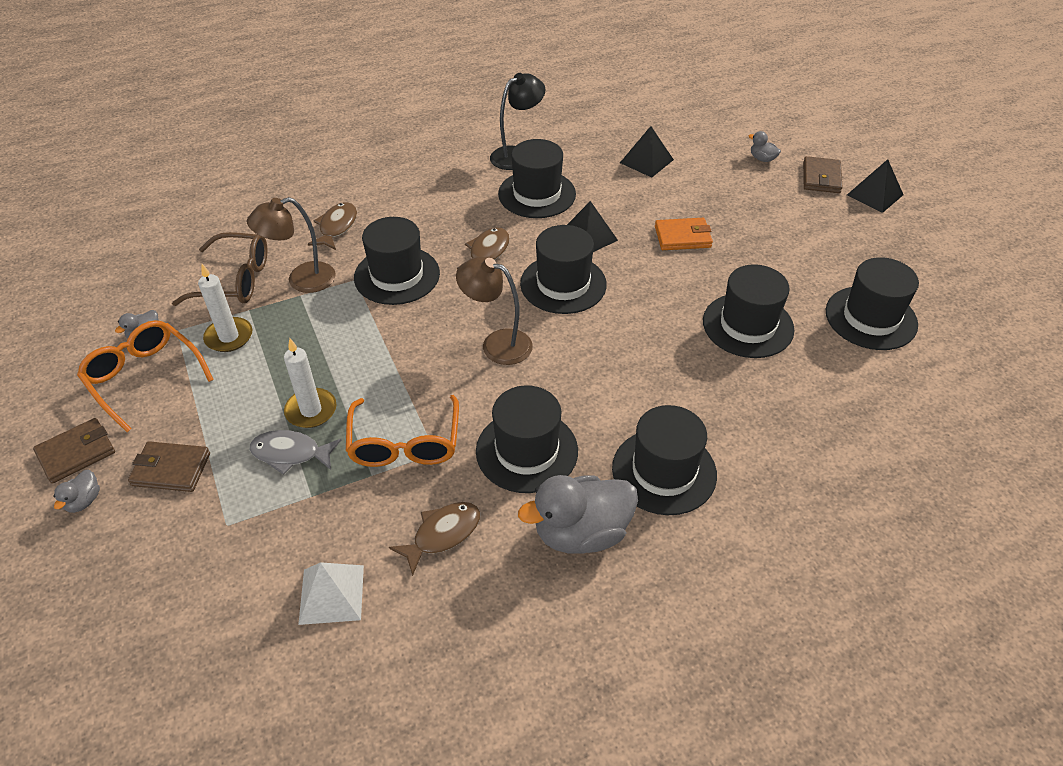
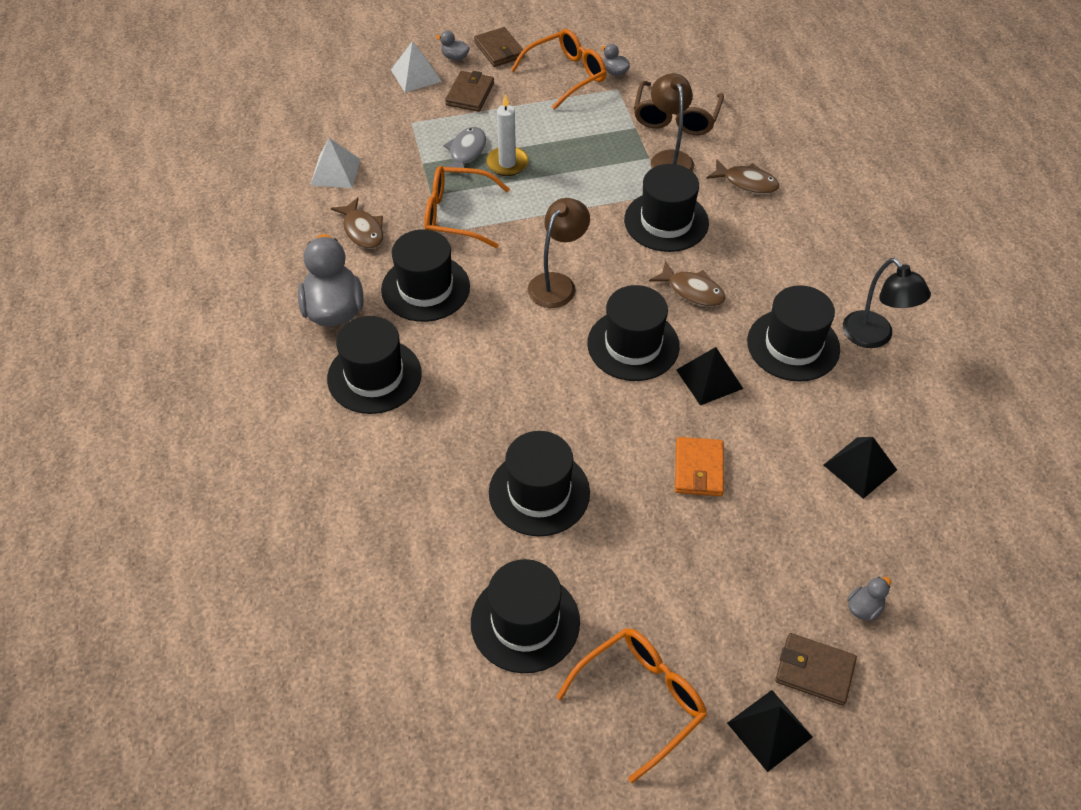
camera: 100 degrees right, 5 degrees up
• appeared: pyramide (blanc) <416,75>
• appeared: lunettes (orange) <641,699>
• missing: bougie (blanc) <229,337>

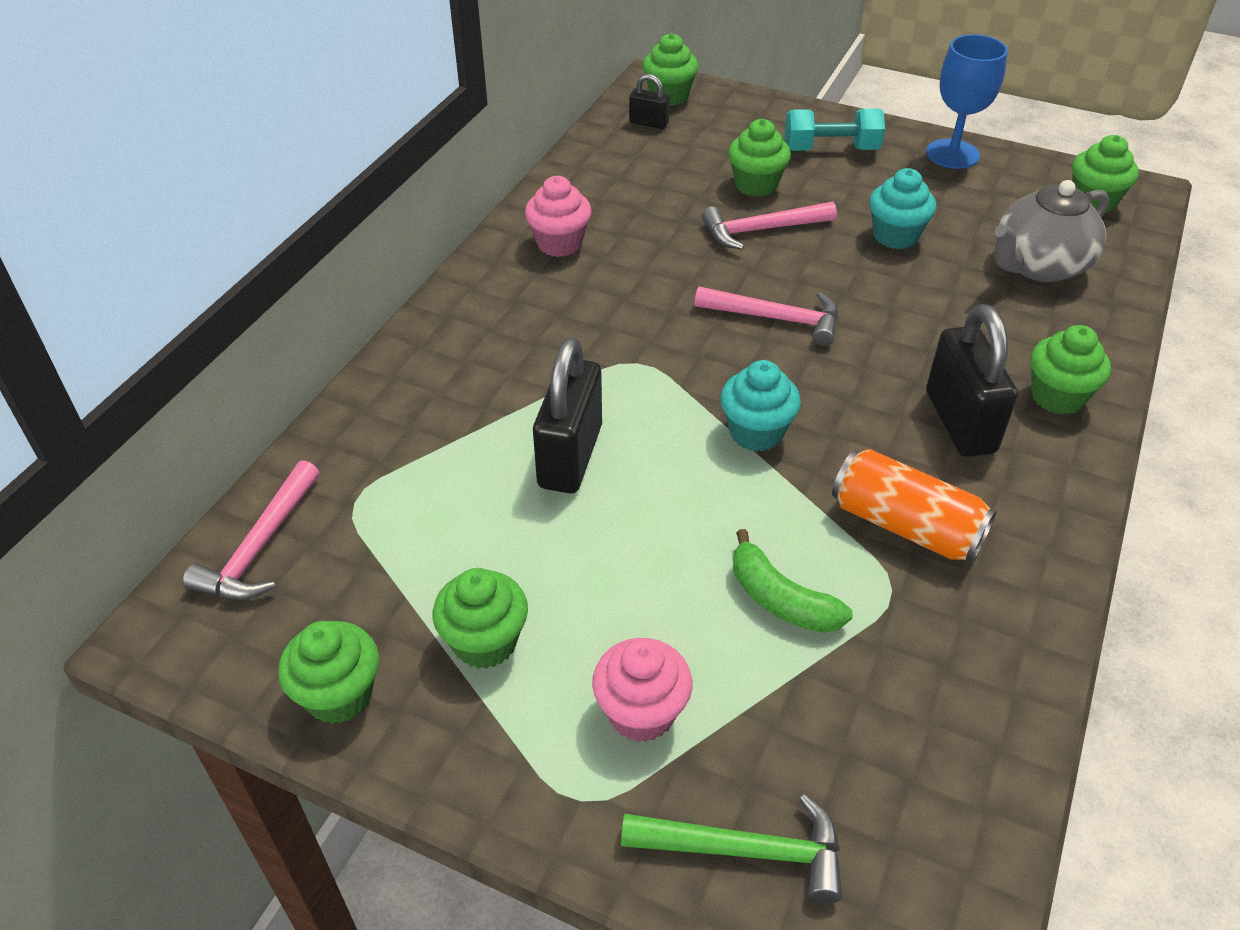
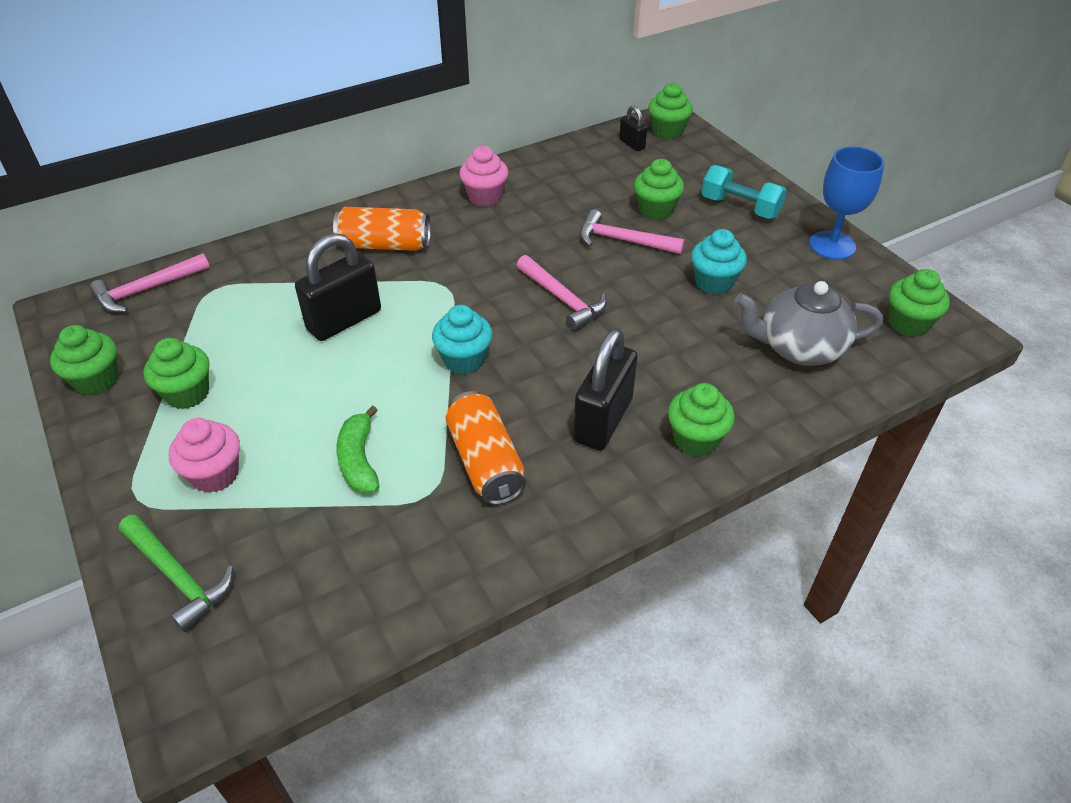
camera: 35 degrees right, 0 degrees up
• appeared: canette (orange) <385,245>

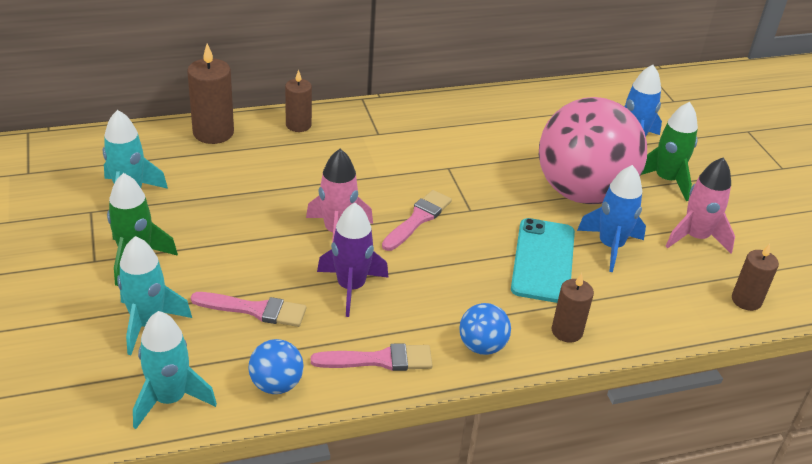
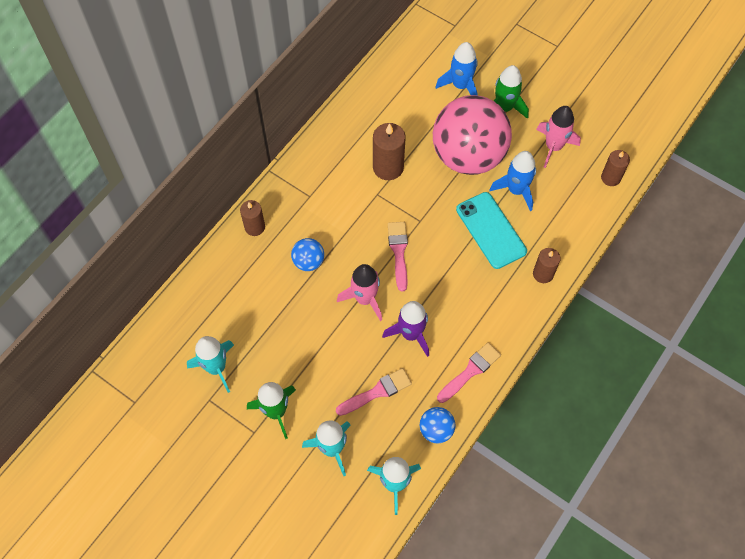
camera: 35 degrees left, 25 degrees up
• relocated: balle (bleu) <482,346> to <308,261>
• relocated: bougie (marron) <213,133> to <388,167>

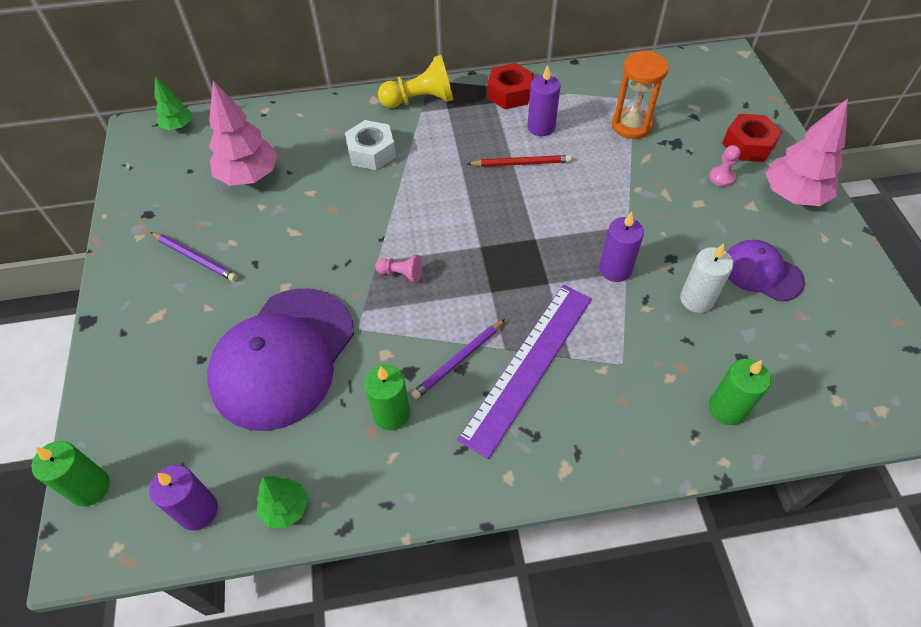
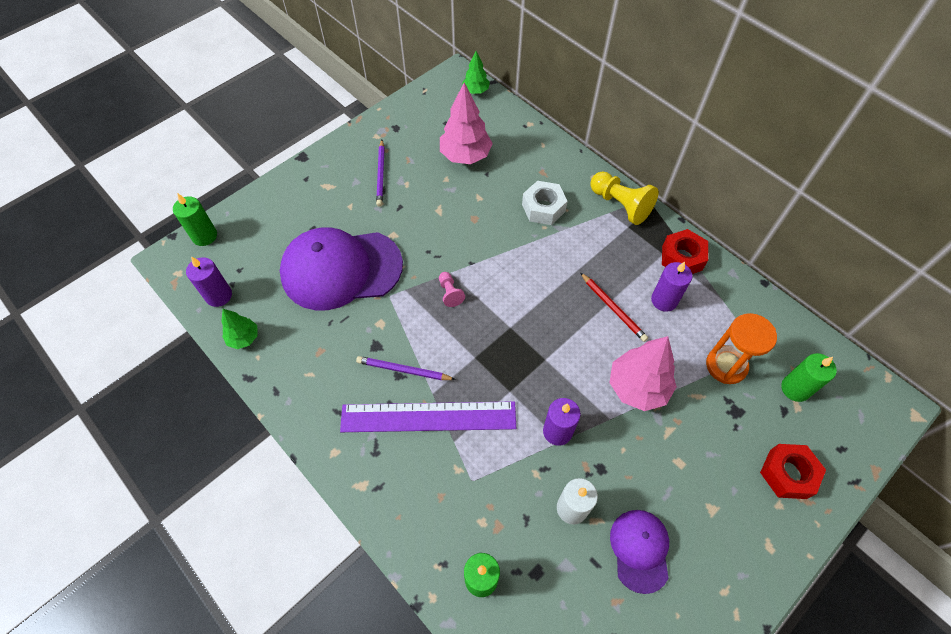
camera: 55 degrees right, 5 degrees up
• relocated: arbre (rose) <793,195> to <637,387>
• relocated: bougie (vert) <391,414> to <795,388>
• missing: pion (rose) <721,177>

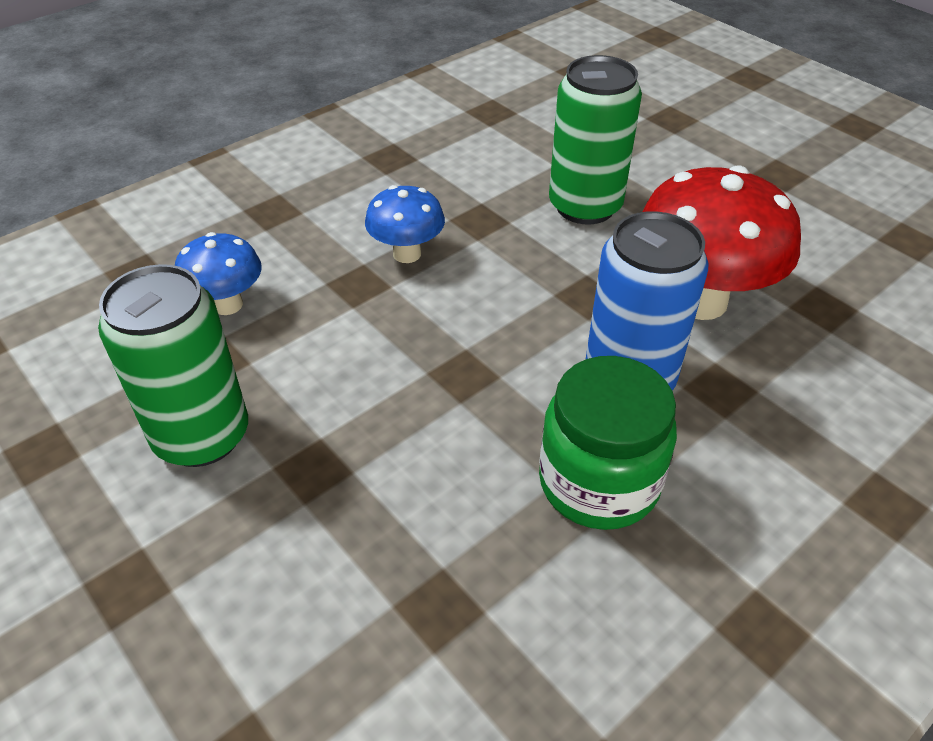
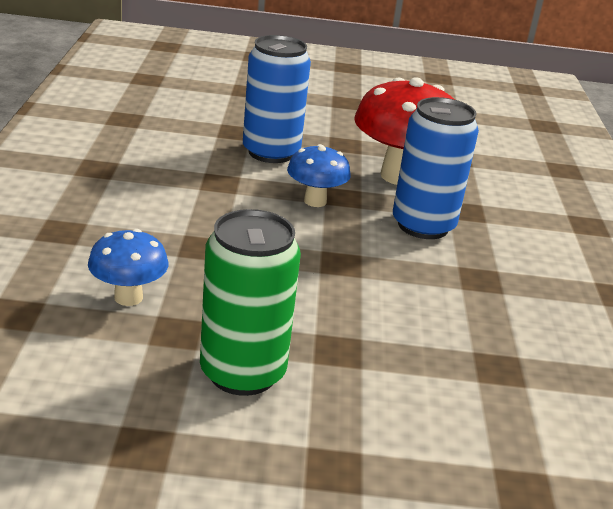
camera: 50 degrees left, 15 degrees down
• colour: canette (vert) <585,206> to canette (bleu) <271,152>
• relocated: champignon (bleu) <407,254> to <315,201>
• missing: bocal (vert) <598,482>

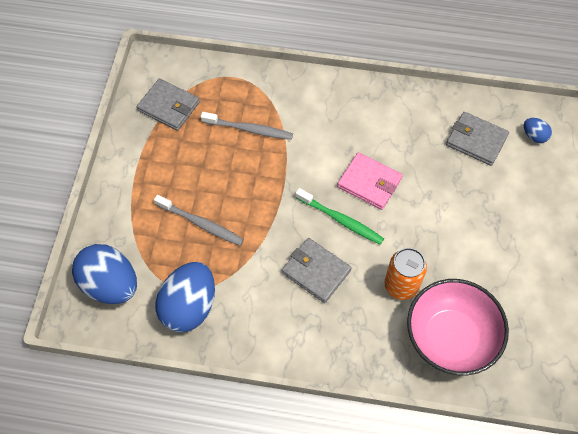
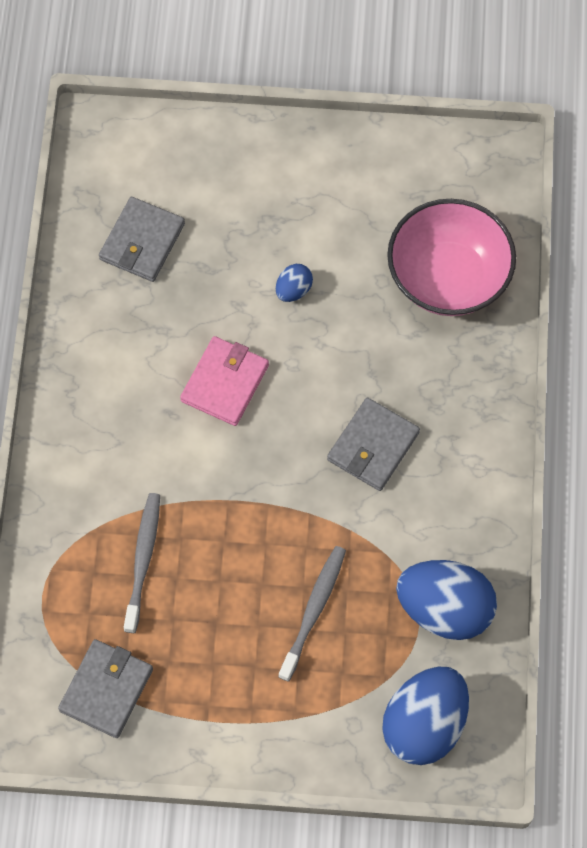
camera: 95 degrees left, 5 degrees up
• relocated: œuf (bleu) <534,136> to <293,290>
• missing: brosse à dents (vert) <340,220>
• missing: canette (orange) <401,285>

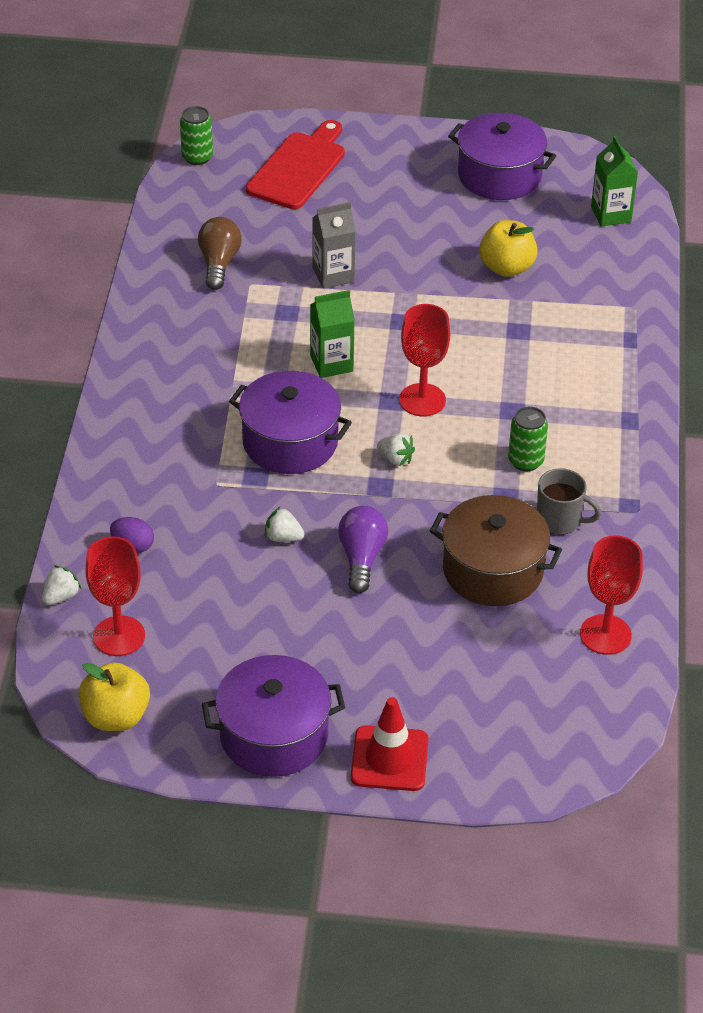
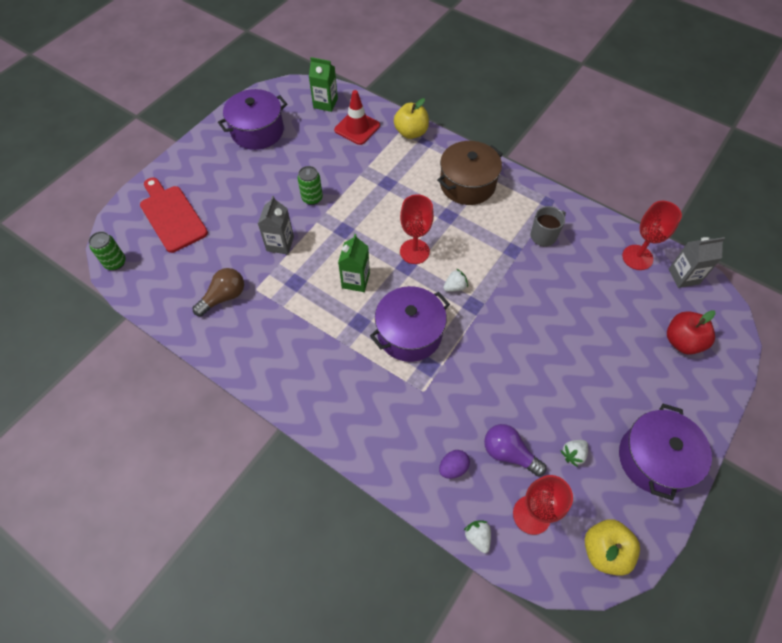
camera: 60 degrees left, 15 degrees up
• spun: ampoule (marron) <219,263> = <224,297> 105 degrees clockwise
• relocated: canette (vert) <525,461> to <312,198>
• relocated: cône de chantier (rouge) <389,759> to <357,128>
• relocated: pomme (jaune) <506,268> to <411,132>
• relocated: marmite (marron) <493,570> to <467,184>
• relocated: ampoule (violet) <361,558> to <508,453>
• relocated: fraise (blanc) <283,537> to <573,454>
• appeared: pomme (rouge) <682,341>
• appeared: brique de lait (gris) <683,276>

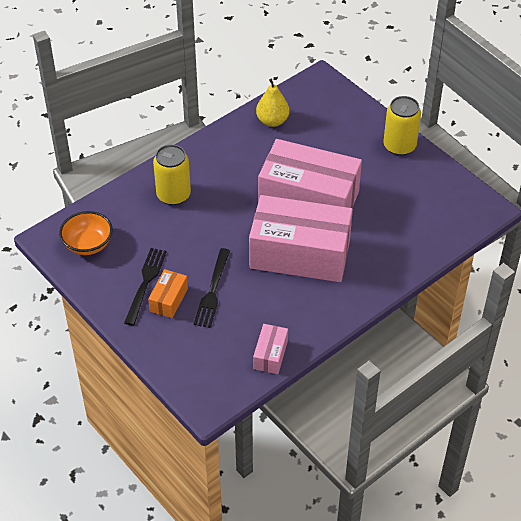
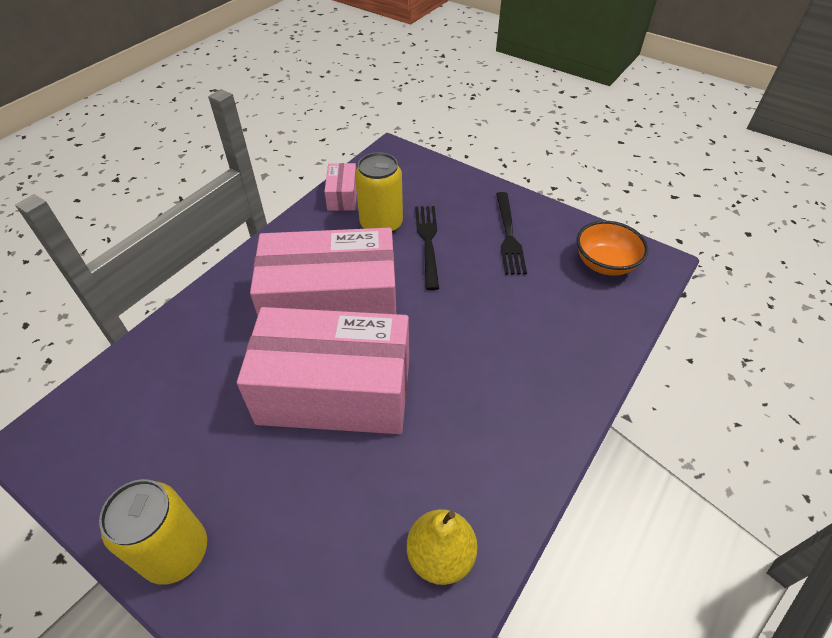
camera: 165 degrees right, 0 degrees up
• relocated: canette (jaune) <173,195> to <381,224>
• missing: boîte (orange) <169,300>

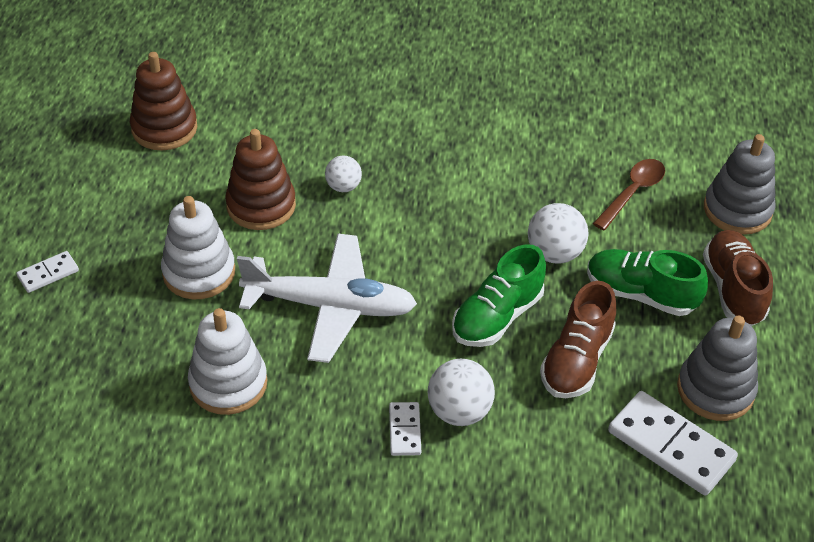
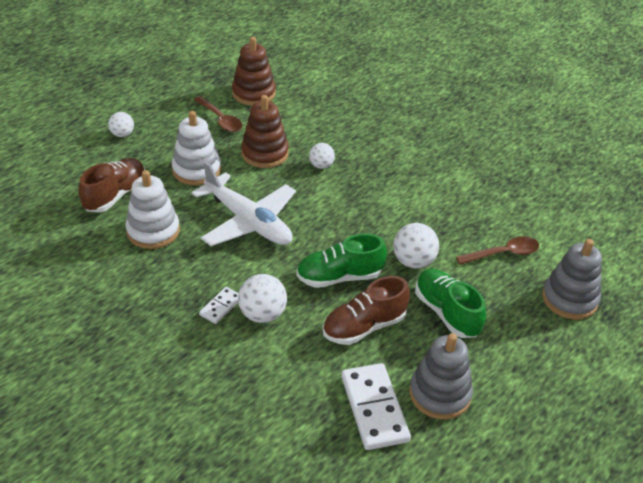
camera: 35 degrees right, 5 degrees down
• relocated: chaussure (marron) <733,289> to <115,195>
• exchanged: domino (blanc) <48,274> to balle (blanc) <122,134>
• appeared: cuillère (marron) <220,119>

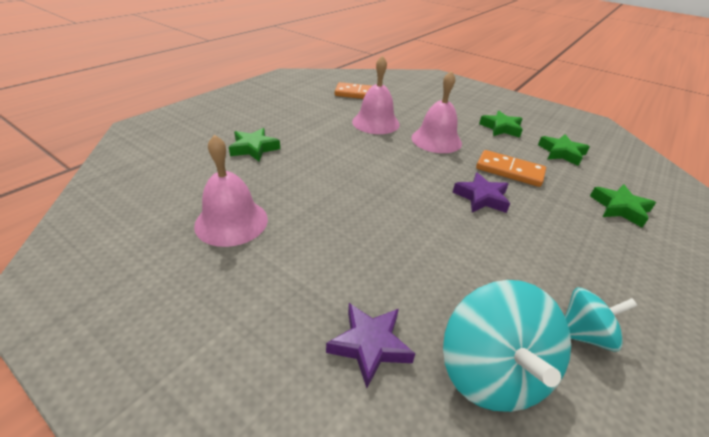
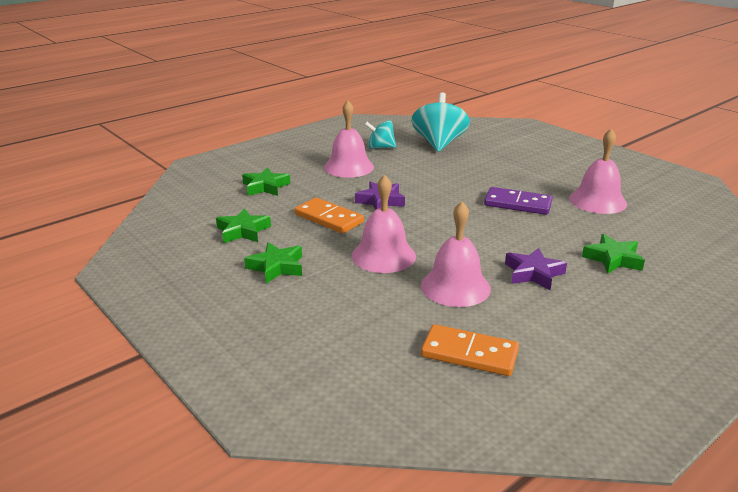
camera: 165 degrees left, 10 degrees down
• appeared: cloche (rose) <349,167>
• appeared: domino (violet) <517,204>
• relocated: étoile (violet) <370,345> to <533,273>

